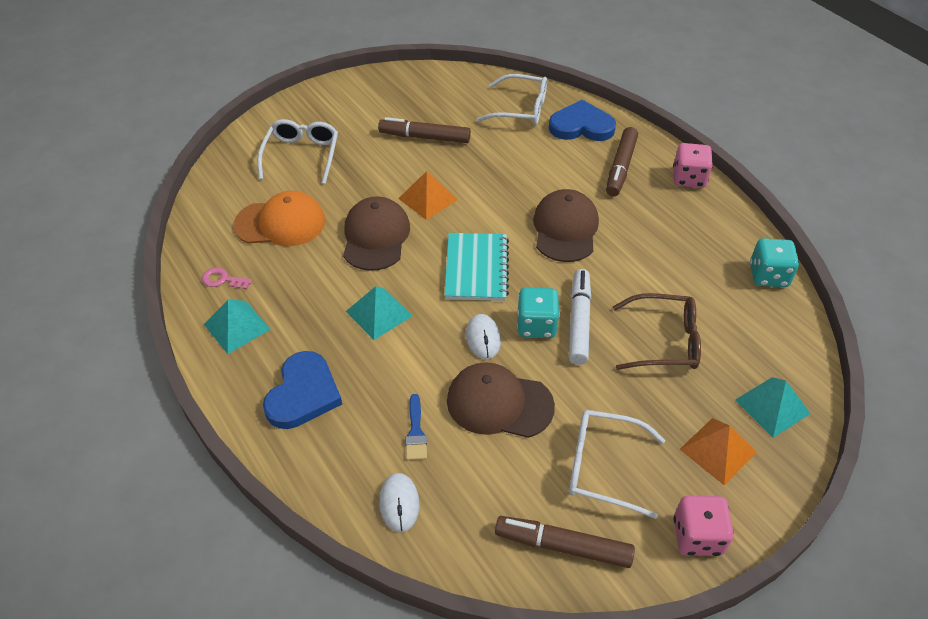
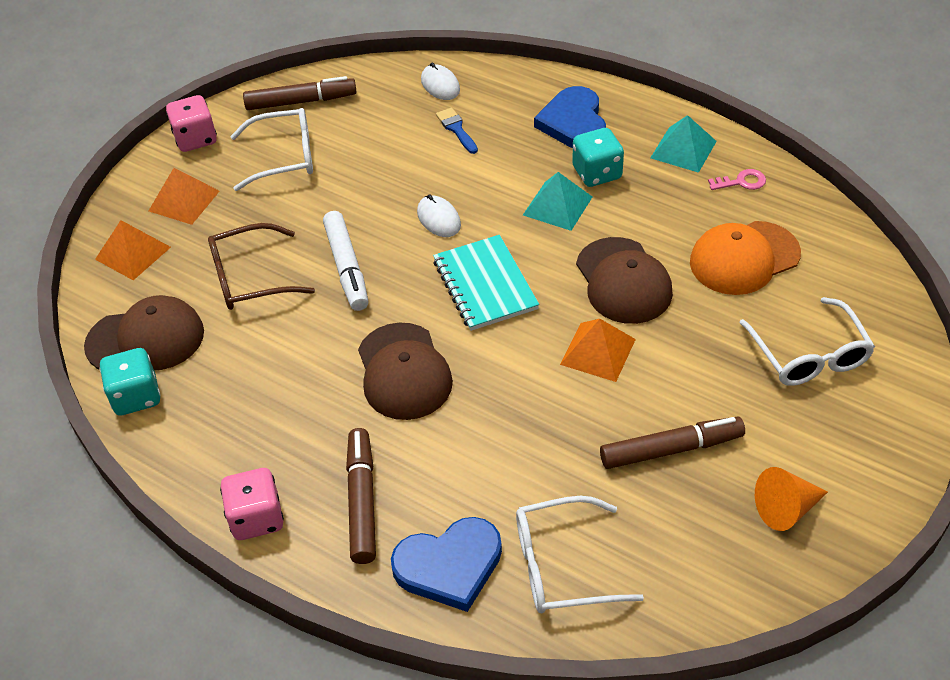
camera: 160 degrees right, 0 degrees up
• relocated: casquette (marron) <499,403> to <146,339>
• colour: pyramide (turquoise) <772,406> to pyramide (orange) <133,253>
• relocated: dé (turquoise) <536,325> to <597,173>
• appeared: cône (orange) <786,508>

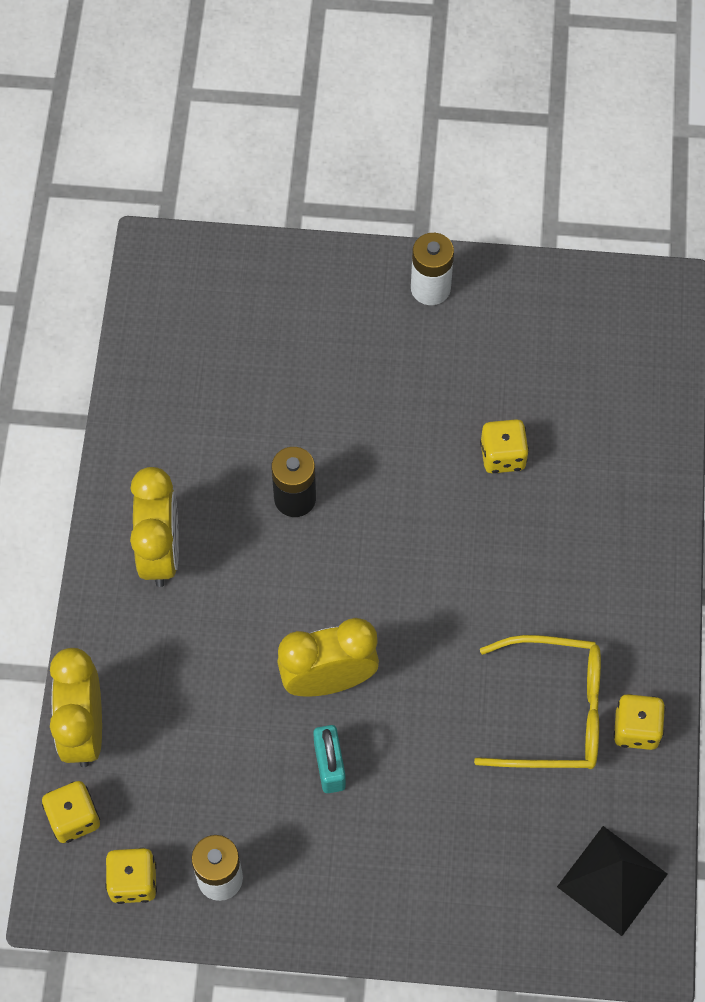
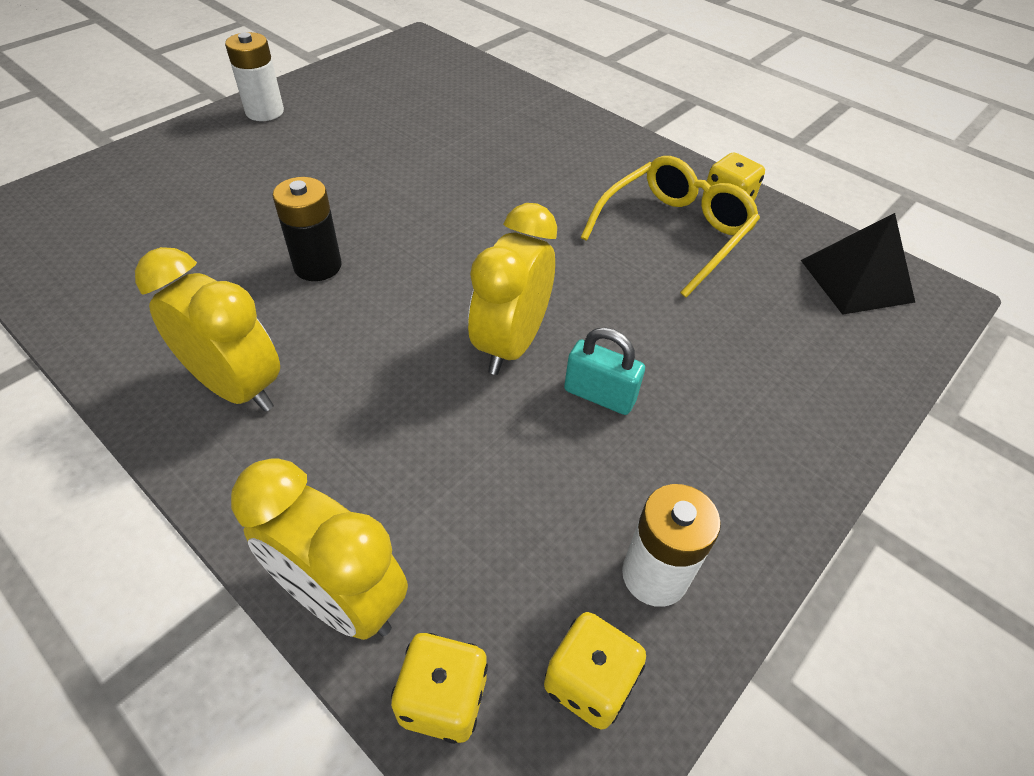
camera: 55 degrees left, 15 degrees down
• missing: dé (jaune) <502,456>

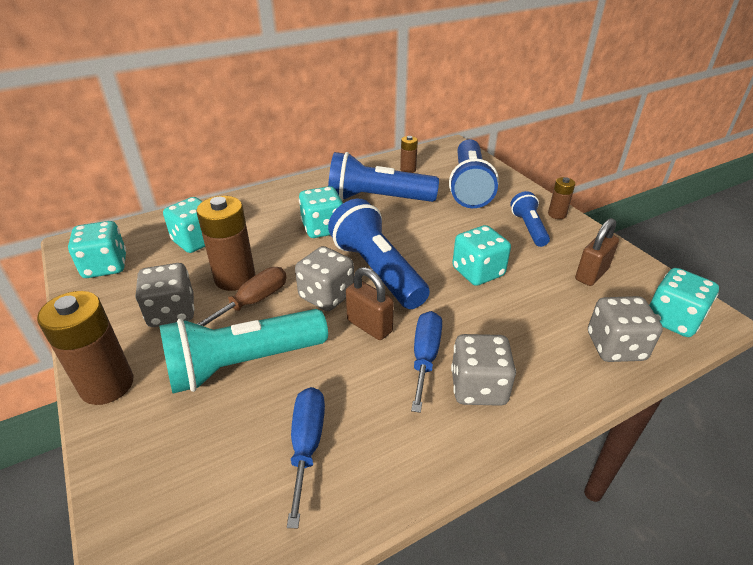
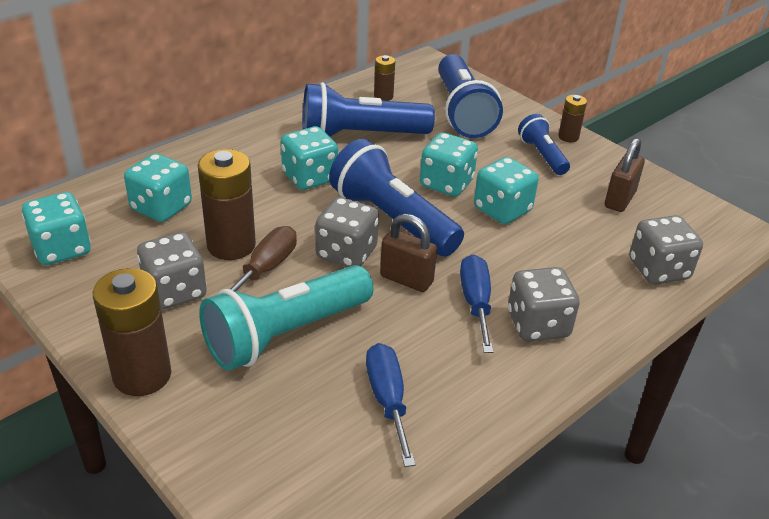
camera: 15 degrees left, 0 degrees up
• relocated: dé (turquoise) <672,319> to <446,183>

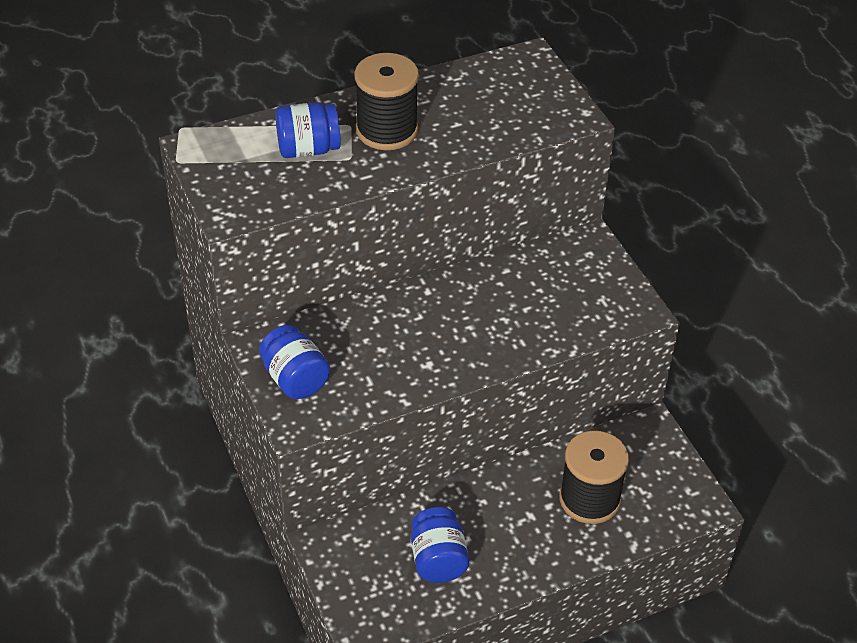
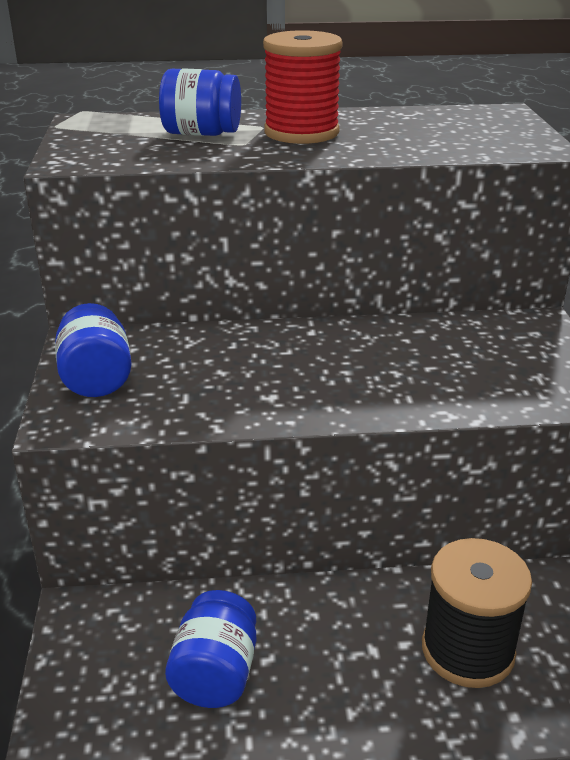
camera: 20 degrees right, 15 degrees down
• colour: bobine (noir) <387,130> to bobine (rouge) <301,133>

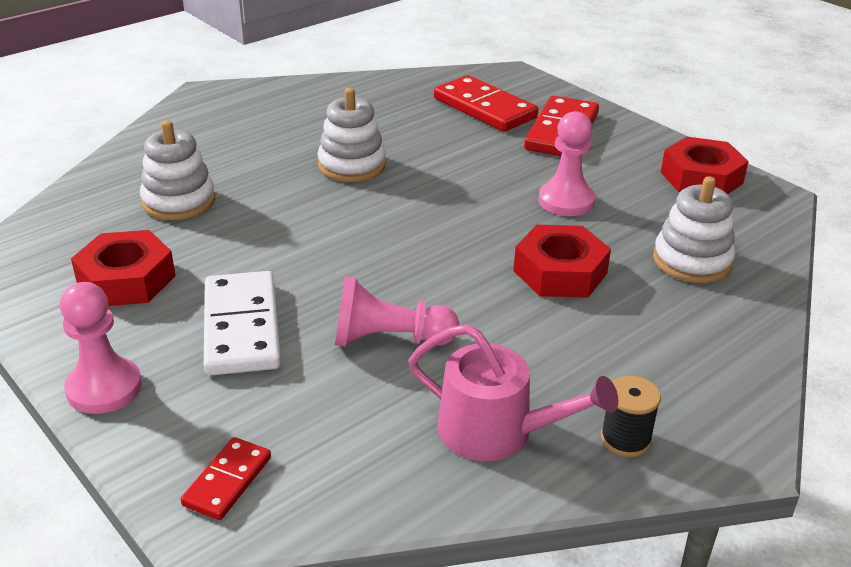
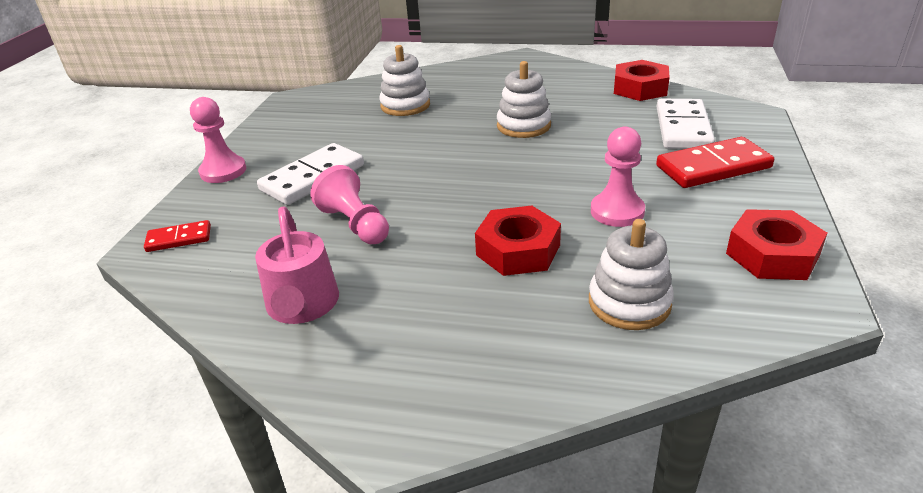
camera: 55 degrees right, 0 degrees up
• relocated: écrou (rouge) <126,279> to <640,88>
• colour: domino (rouge) <484,108> to domino (blanc) <682,128>
• missing: bobine (noir) <625,439>

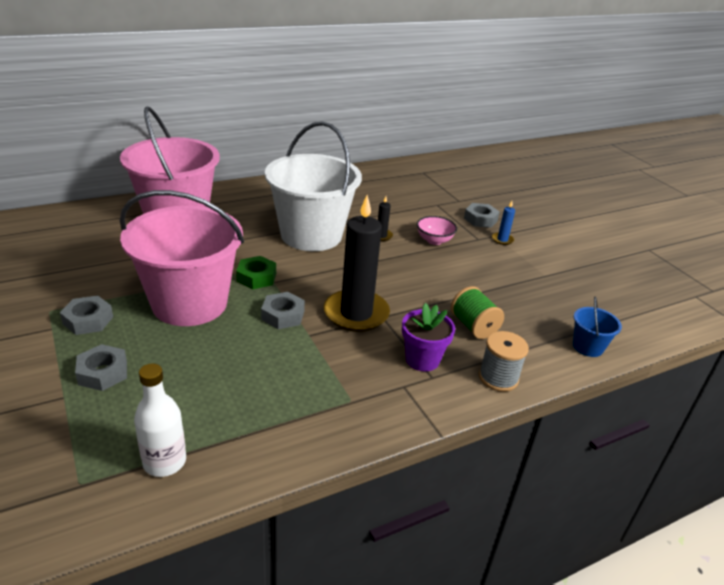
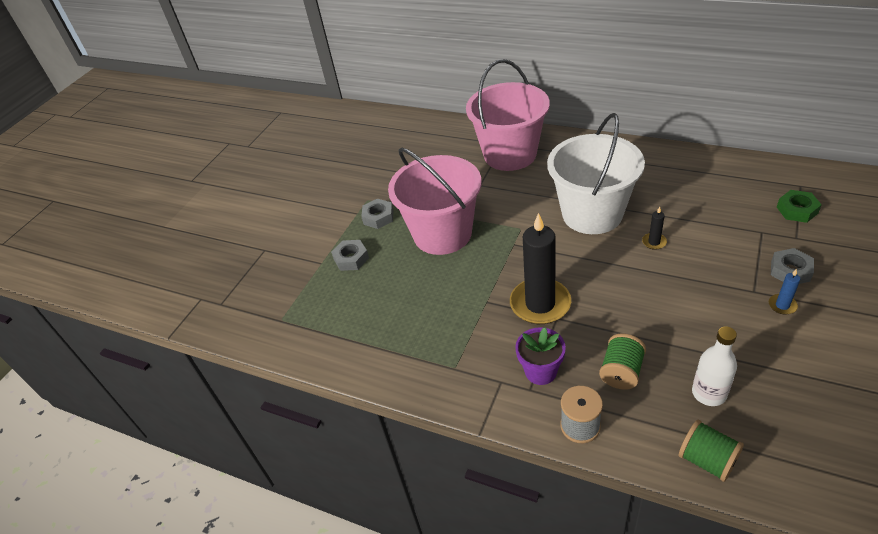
camera: 60 degrees right, 10 degrees up
• exchanged: seau (bleu) <587,347> to bobine (vert) <707,460>
• relocated: bouteille (blanc) <164,462> to <709,393>
• relocated: écrou (vert) <256,277> to <797,210>
• missing: écrou (gris) <283,315>
• missing: bol (rose) <434,240>

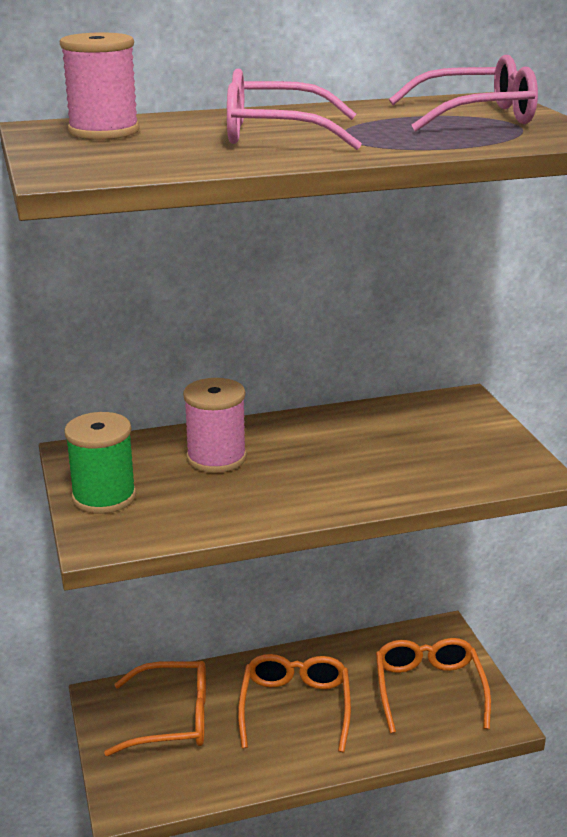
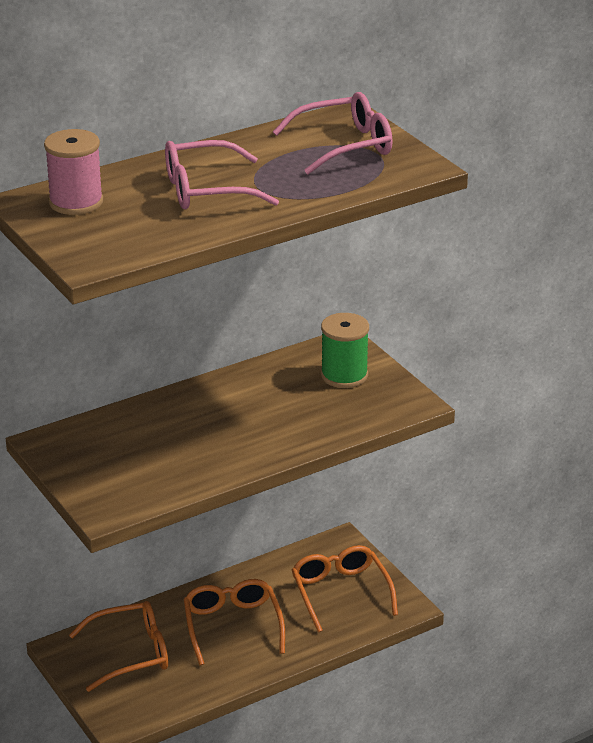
camera: 15 degrees left, 5 degrees up
• relocated: bobine (vert) <104,497> to <344,375>
• missing: bobine (rose) <216,458>

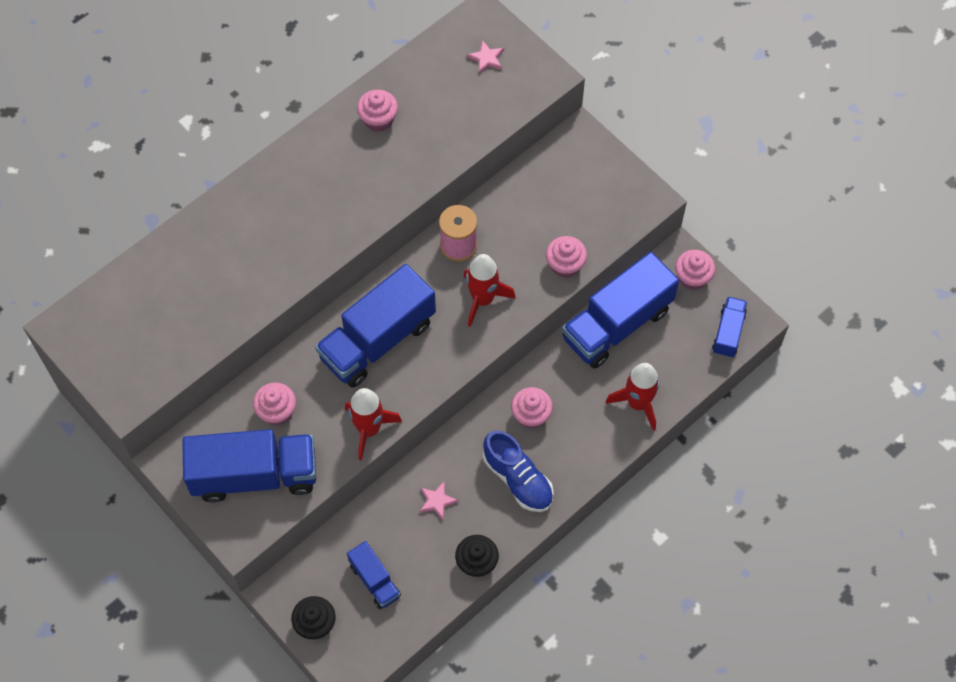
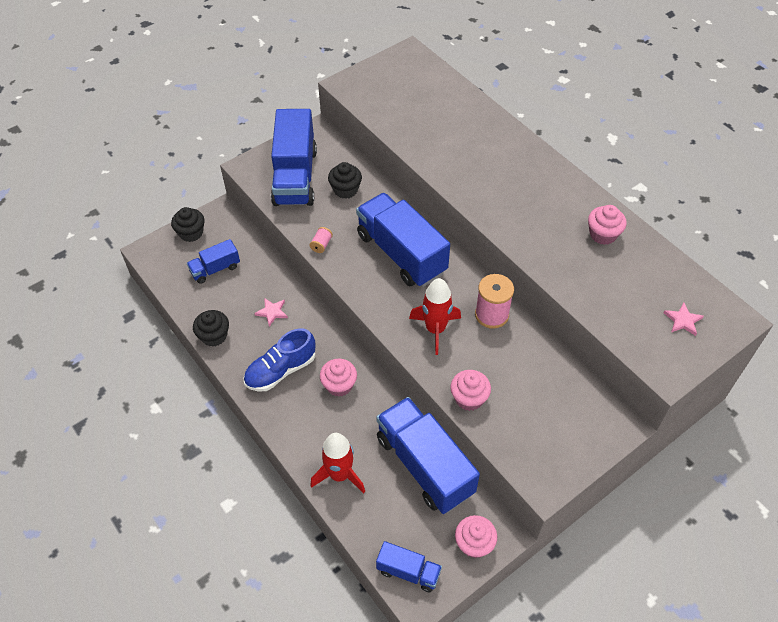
camera: 95 degrees right, 10 degrees down
• exchanged: fusée (rouge) <369,429> to bobine (rose) <321,245>
• colour: muffin (rose) <277,411> to muffin (noir) <345,190>

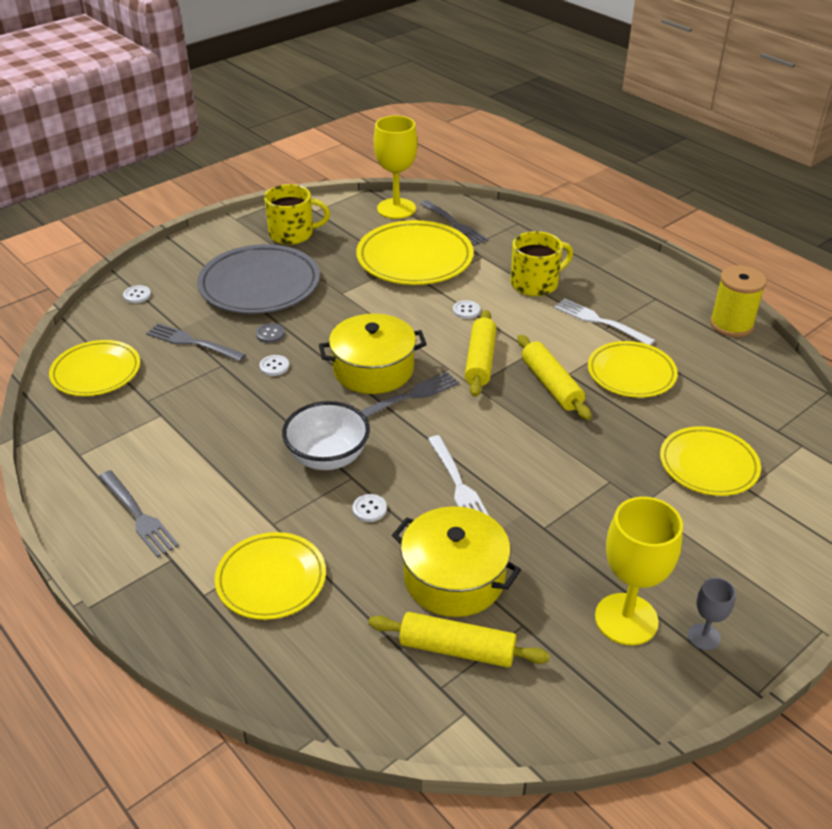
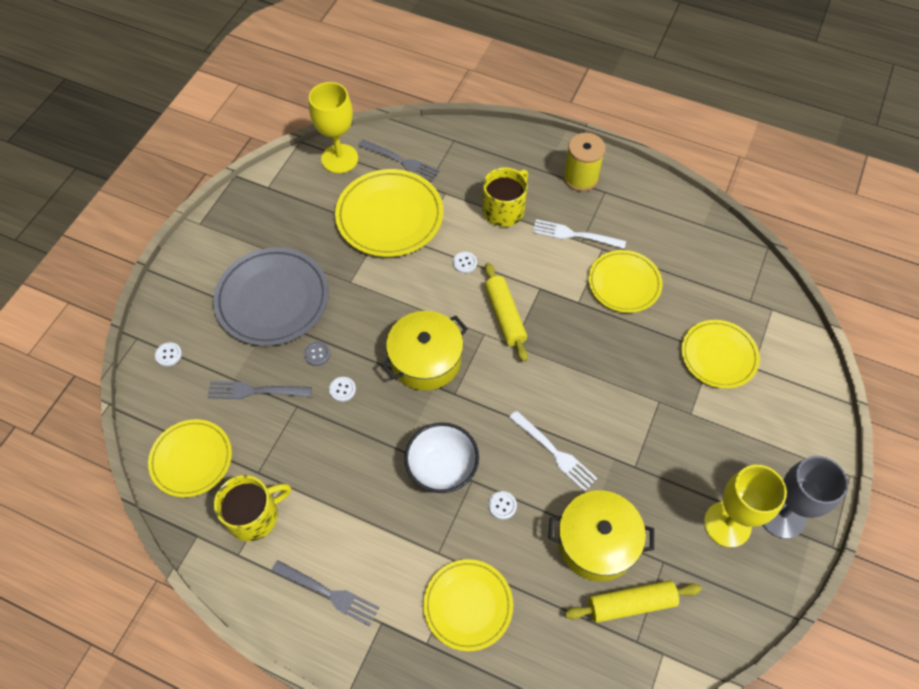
camera: 25 degrees left, 20 degrees up
• relocated: tasse (jaune) <292,234> to <254,516>
• relocated: bobine (jaune) <731,324> to <580,178>
• size: verre à pied (gris) <704,637> = <782,516> x1.99
• missing: fourchette (gris) <409,397>
• missing: rouleau à pâtisserie (jaune) <551,385>

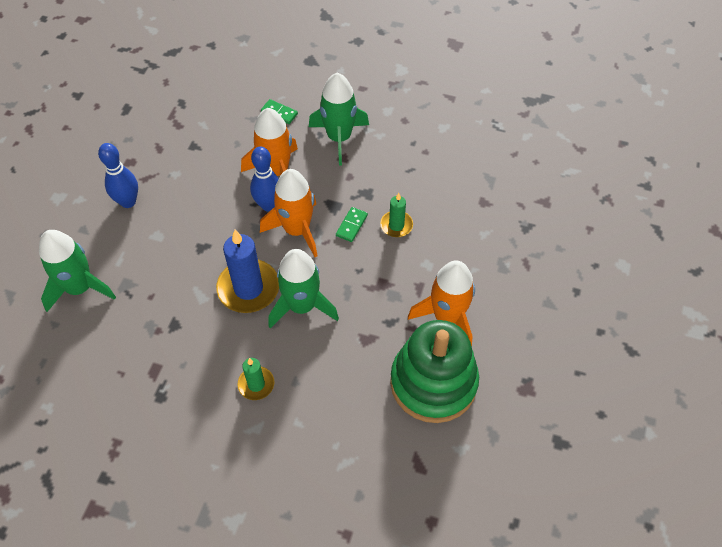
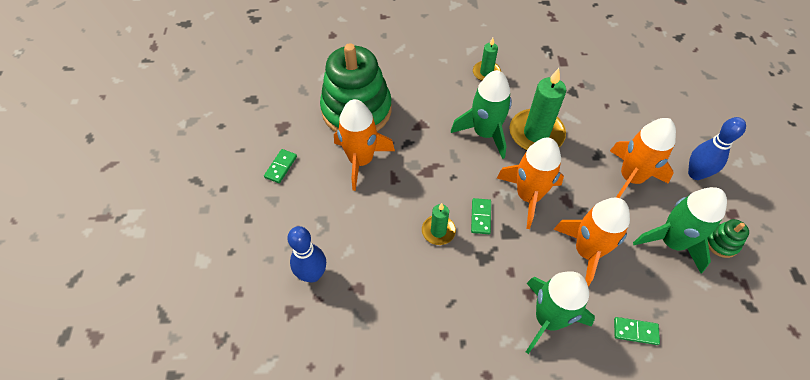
camera: 160 degrees right, 0 degrees up
• appeared: domino (vert) <281,167>
• relocated: quille (bleu) <268,205> to <312,274>
• colour: bougie (bleu) <248,288> to bougie (vert) <536,133>
• appeared: fusée (orange) <631,178>
• relocated: fusée (vert) <80,288> to <671,242>
• appeared: jouet à empiler (vert) <721,243>

